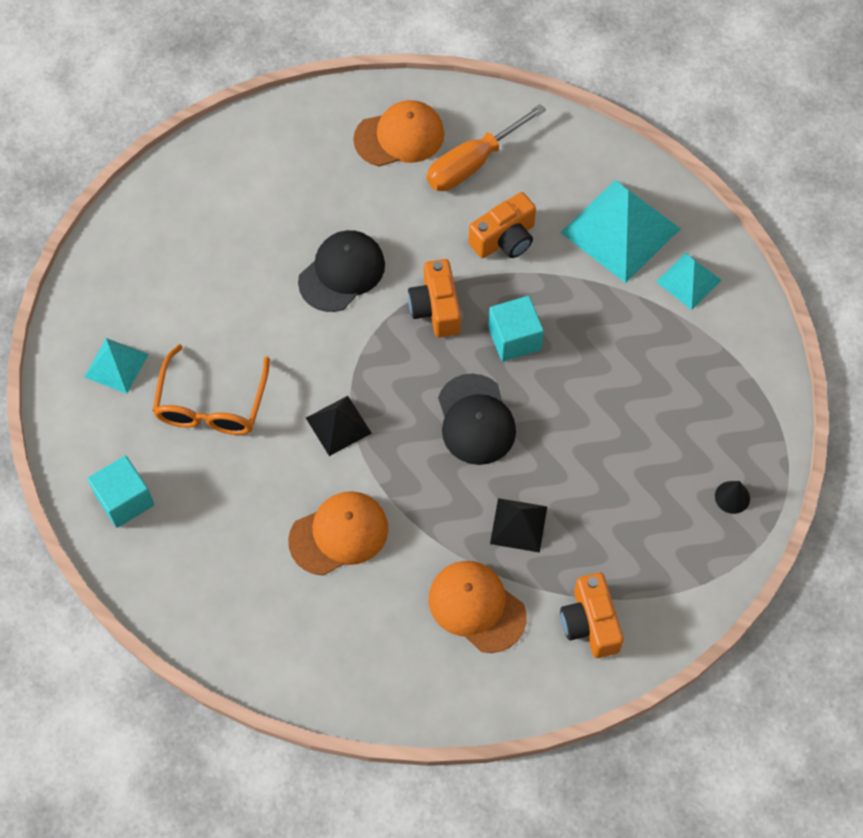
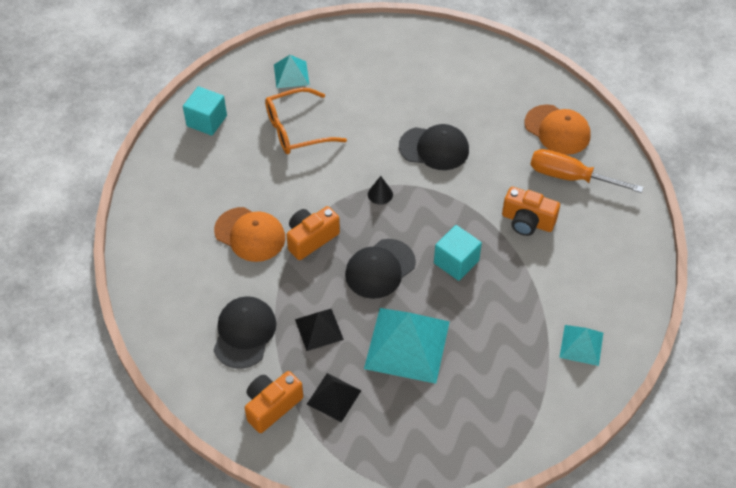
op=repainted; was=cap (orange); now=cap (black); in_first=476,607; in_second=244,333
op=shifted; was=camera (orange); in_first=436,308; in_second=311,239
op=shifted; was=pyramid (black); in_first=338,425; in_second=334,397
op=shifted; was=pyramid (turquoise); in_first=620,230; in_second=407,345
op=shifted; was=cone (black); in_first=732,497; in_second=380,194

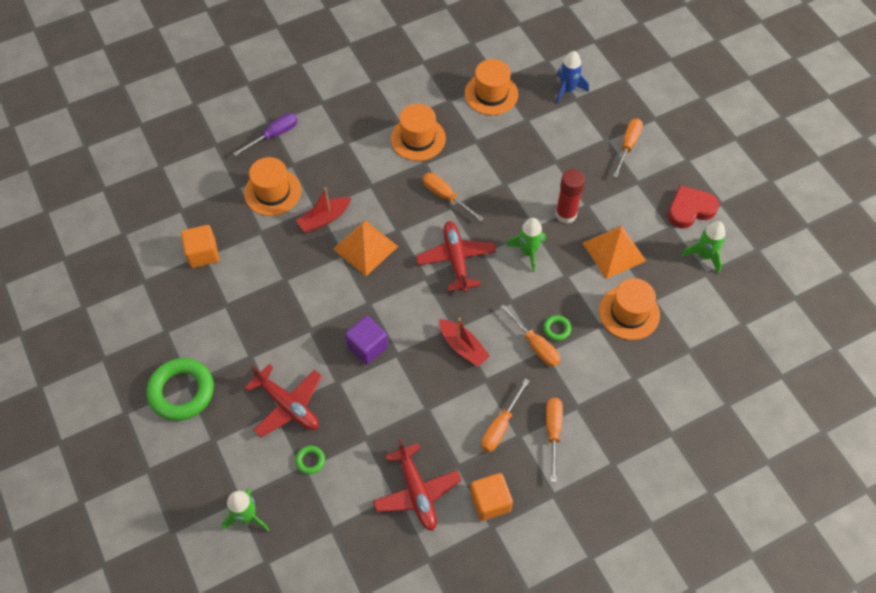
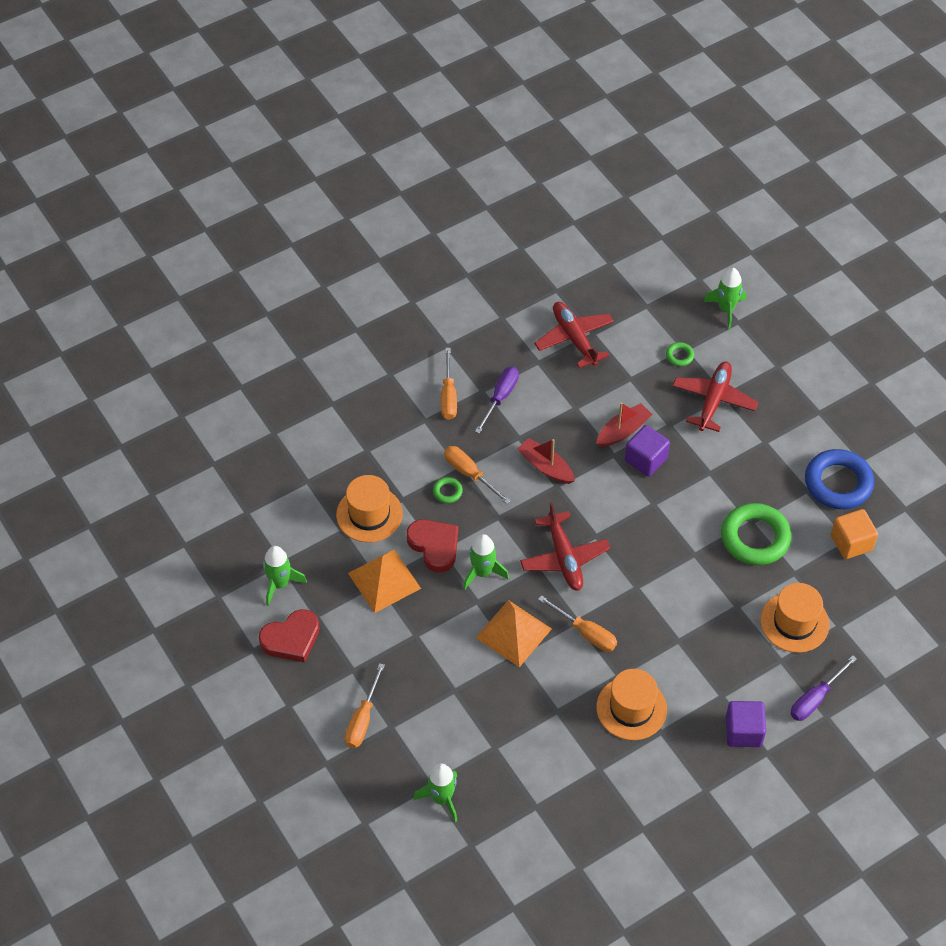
op=new; now=heart (red); in_second=434,546
op=repainted; was=rocket (blue); now=rocket (green); in_first=567,89; in_second=442,798
op=repainted; was=screwdriver (orange); now=screwdriver (purple); in_first=500,426; in_second=500,397
op=shifted; was=pyramid (orange); in_first=365,247; in_second=513,633
op=shifted; was=boat (red); in_first=324,219; in_second=623,431
op=rotated; was=plane (red); in_first=288,405; in_second=713,400; clockwise=75
op=shifted; was=ring (green); in_first=182,392; in_second=755,538
op=new; now=cube (purple); in_second=743,732
op=new; now=ring (blue); in_second=838,483
op=gone; was=hat (orange); in_first=491,94
op=gone; was=cube (orange); in_first=490,502
op=gone; was=glue stick (red); in_first=566,214

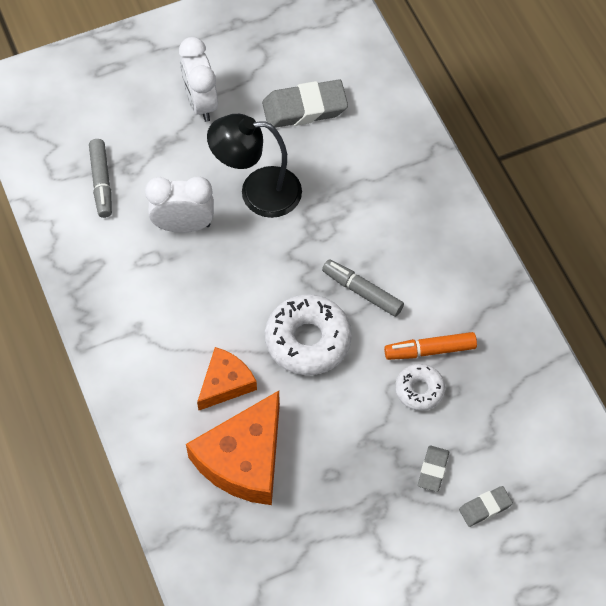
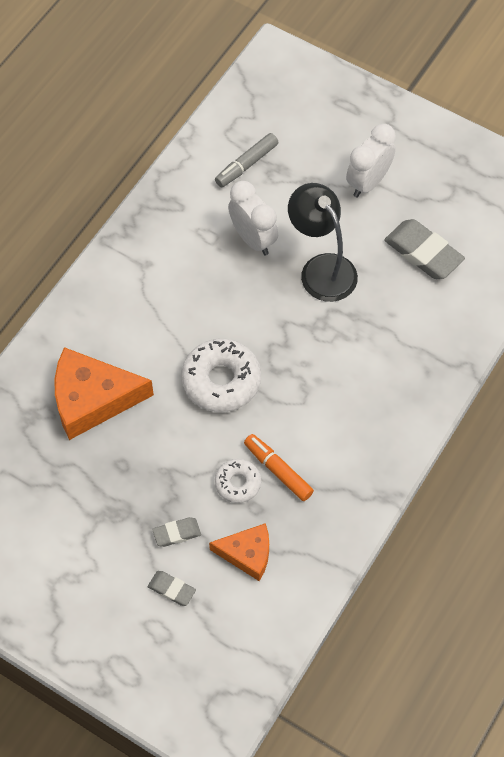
op=shifted; was=cheese (orange); in_first=225,383; in_second=247,554
op=gone; was=marker (grey); in_first=362,291

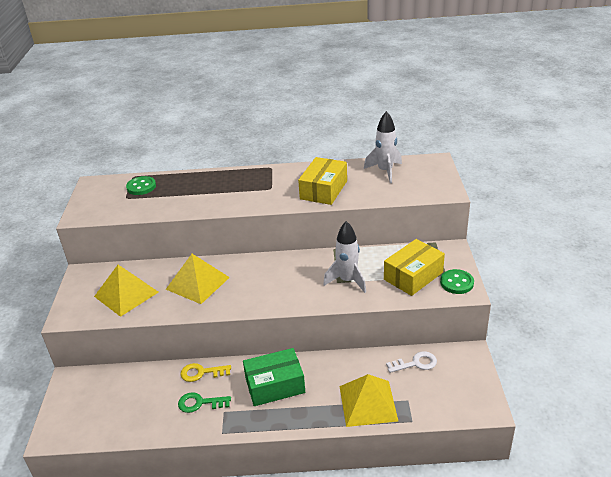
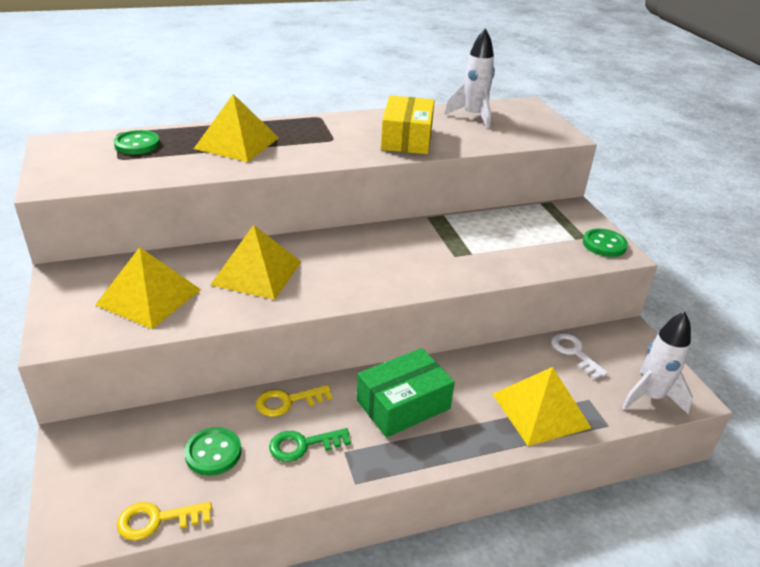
op=new; now=key (yellow); in_second=157,520
op=new; now=button (green); in_second=213,453
op=new; now=pyramid (yellow); in_second=237,143
op=rotated; was=key (white); in_first=415,363; in_second=574,352; clockwise=-90
op=shifted; was=rocket (white); in_first=347,281; in_second=650,397
op=gone; was=box (yellow); in_first=413,276

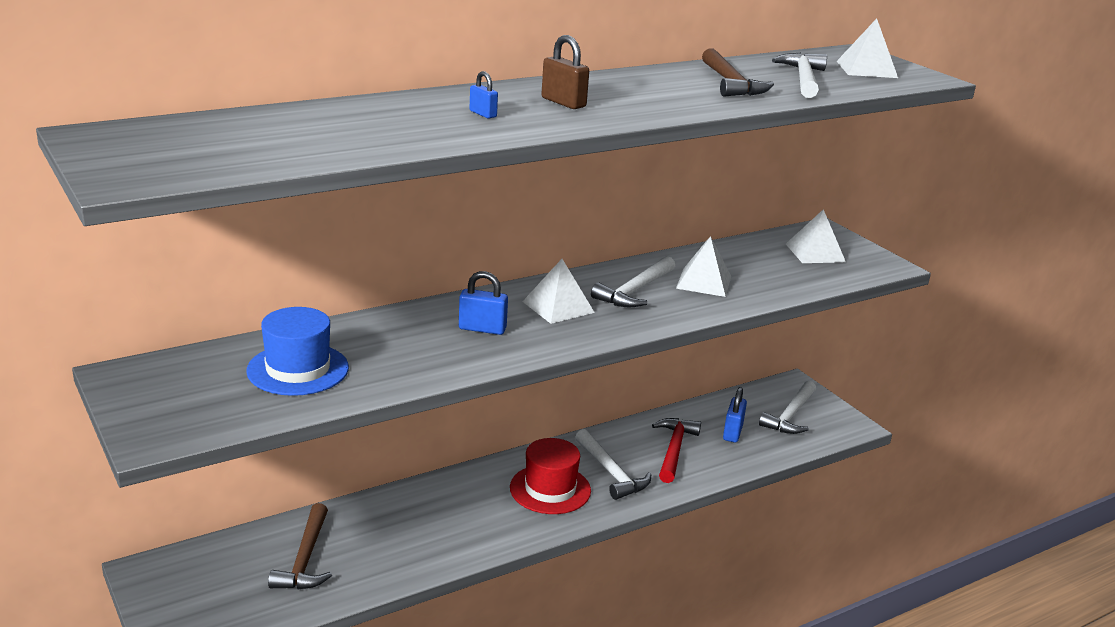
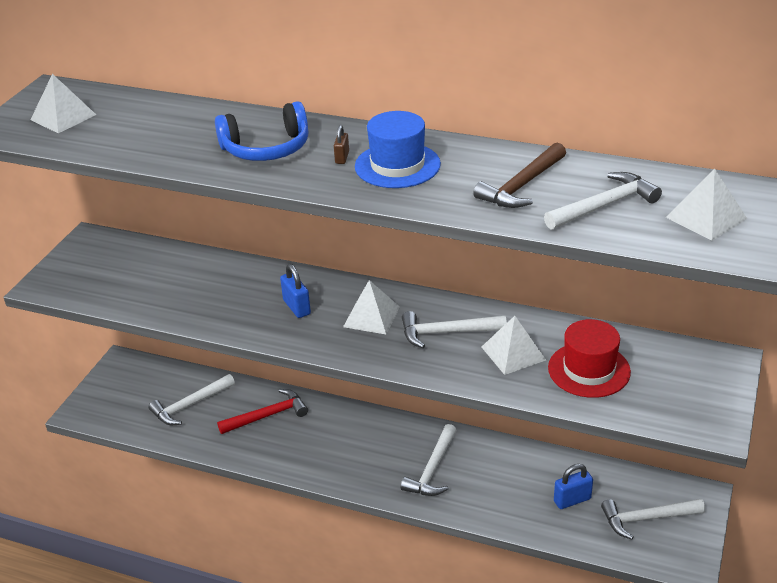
op=shifted; was=pyramid (white); in_first=815,252; in_second=63,117
op=repainted; was=hammer (brown); now=hammer (white); in_first=305,559; in_second=190,405
op=swapped; was=padlock (blue); now=headphones (blue); in_first=483,114; in_second=266,148
op=shifted; was=hammer (red); in_first=674,450; in_second=267,415
op=scaled; was=padlock (brown); in_first=563,102; in_second=342,158; ratio=0.61
op=shifted; was=hat (blue); in_first=298,369; in_second=397,165
op=shifted; was=hat (red); in_first=550,489; in_second=589,370

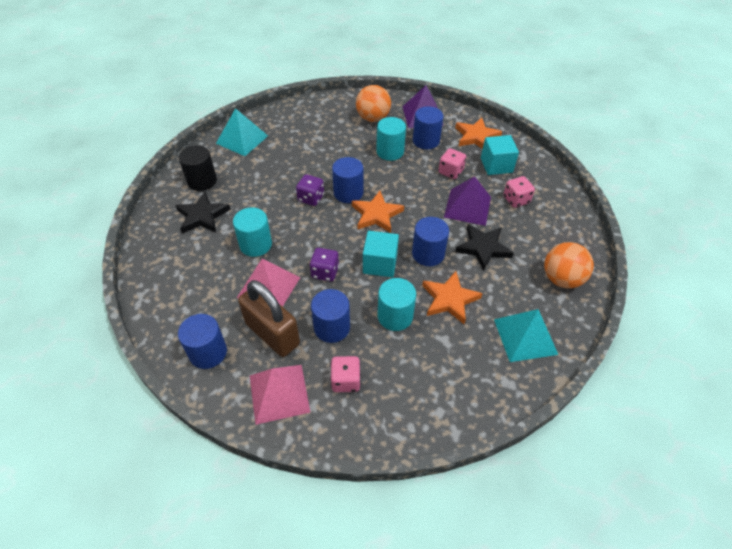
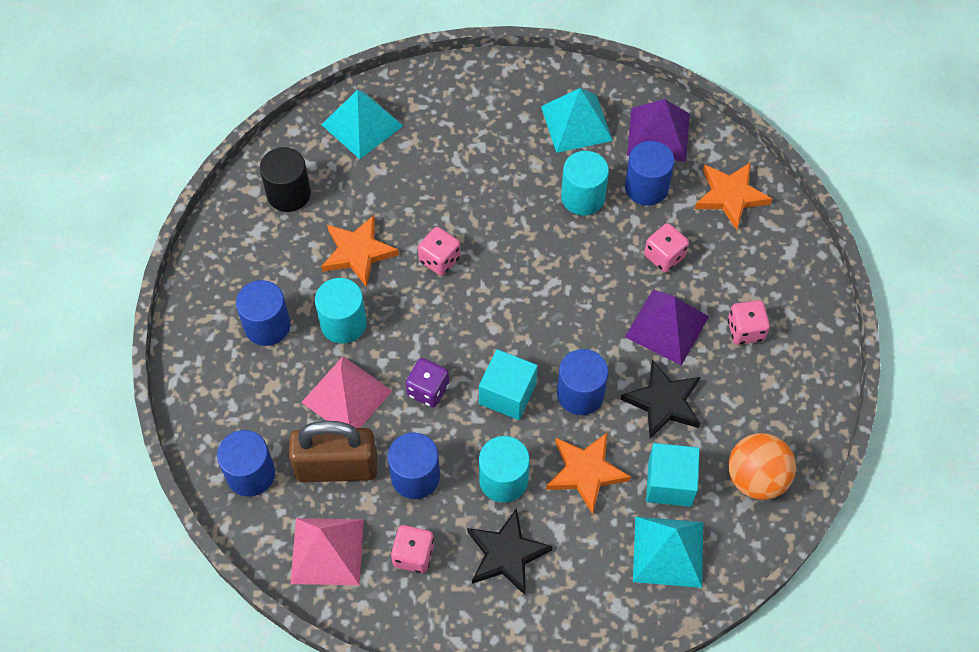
op=shifted; was=cylinder (blue); in_first=348,193; in_second=267,326
op=rotated; was=padlock (brown); in_first=272,334; in_second=336,467; clockwise=-60
op=shifted; was=star (orange); in_first=376,214; in_second=358,252
op=repainted; was=dice (purple); now=dice (pink); in_first=311,198; in_second=439,260
op=shifted; was=star (black); in_first=202,216; in_second=506,554
op=swapped; was=ball (orange); now=pyramid (turquoise); in_first=373,118; in_second=576,123
op=shifted; was=cube (turquoise); in_first=496,165; in_second=670,483

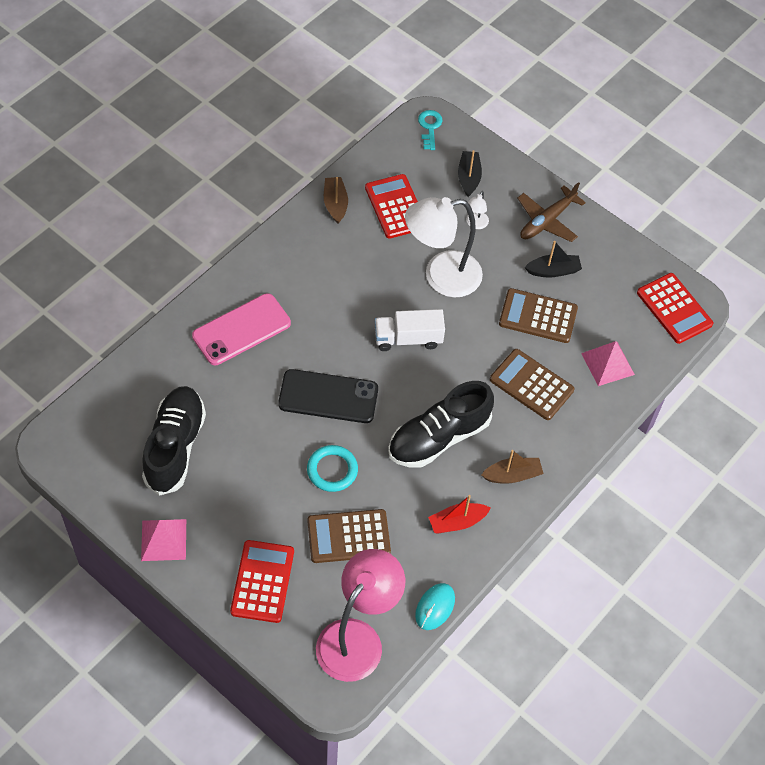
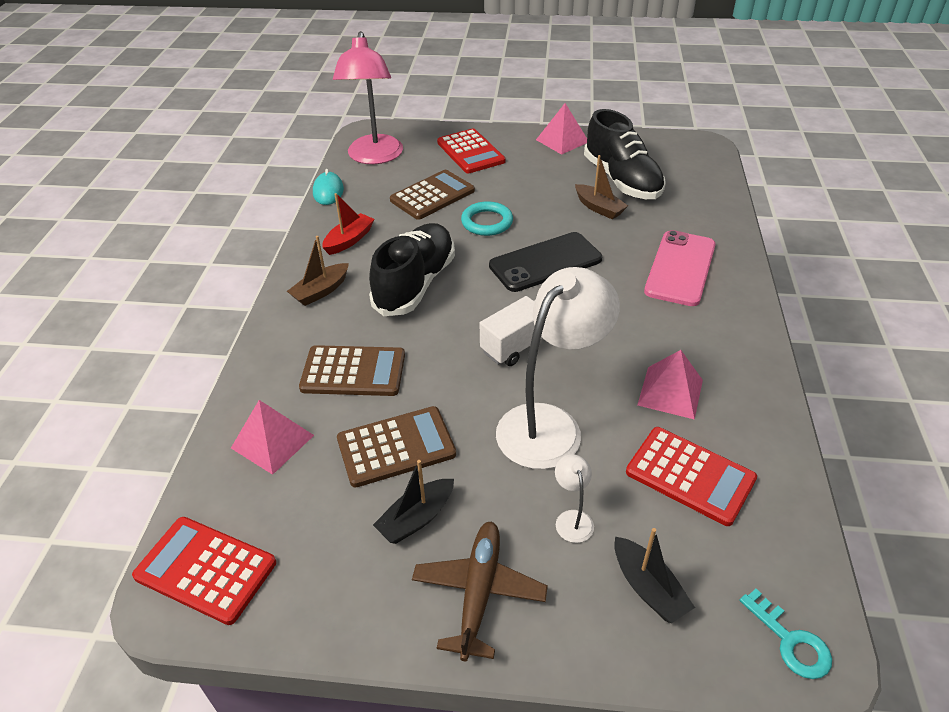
op=shifted; was=boat (brown); in_first=335,204; in_second=599,208
op=new; now=pyramid (pink); in_second=670,392

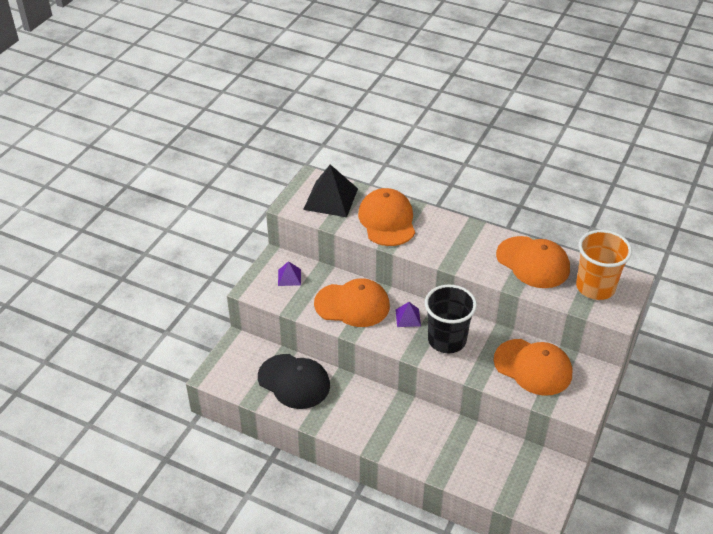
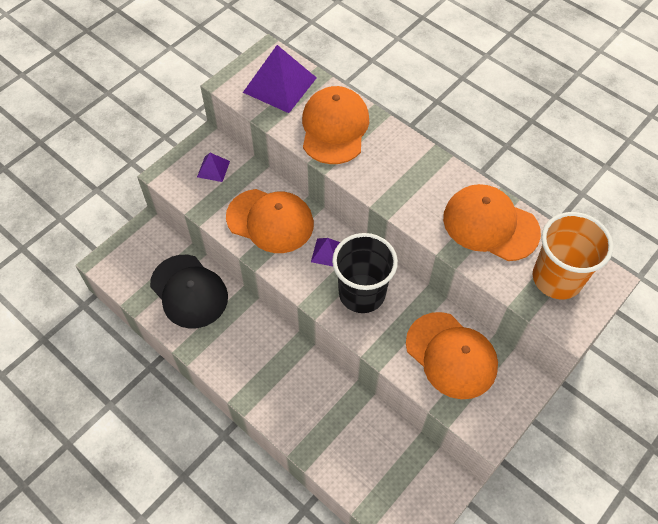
op=repainted; was=pyramid (black); now=pyramid (purple); in_first=330,199; in_second=279,85
op=rotated; was=cap (orange); in_first=533,262; in_second=490,225; clockwise=150

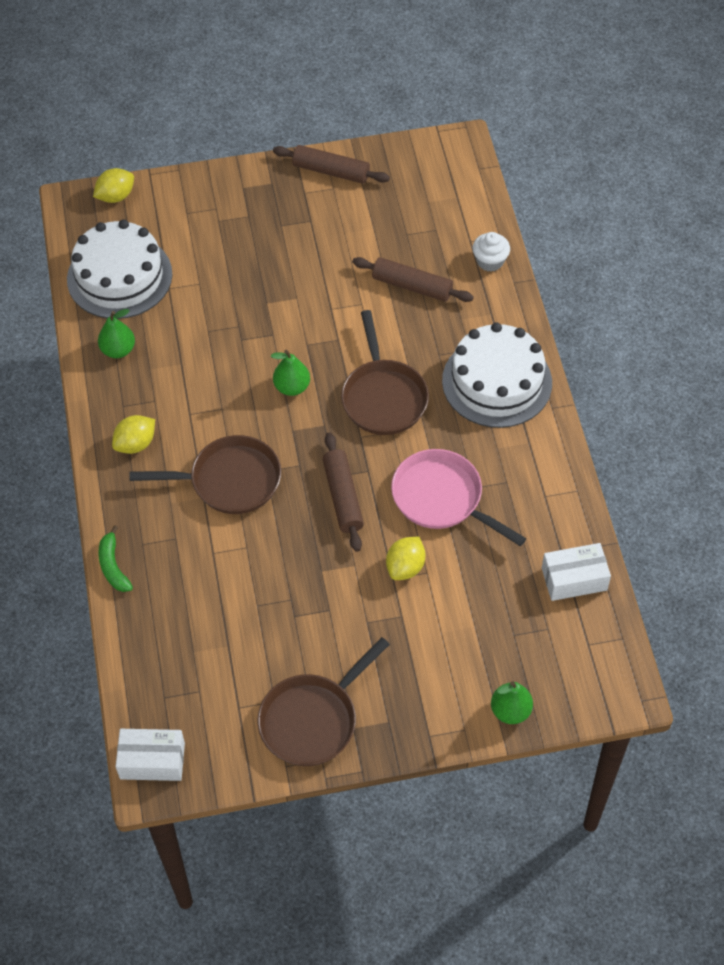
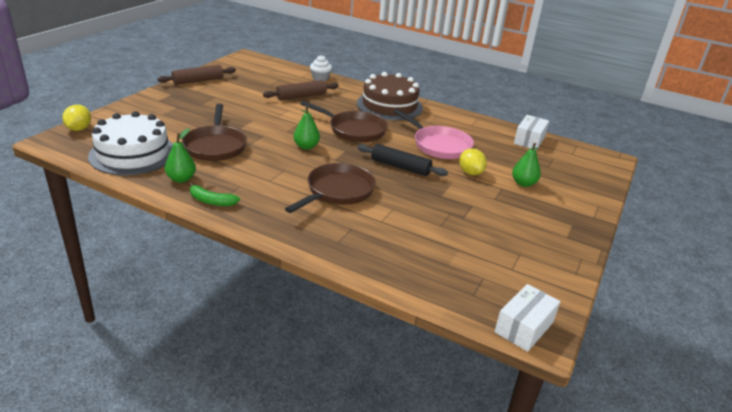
op=shifted; was=pan (brown); in_first=312,720; in_second=215,146
op=shifted; was=banana (green); in_first=113,566; in_second=211,201
op=repainted; was=cake (white); now=cake (brown); in_first=497,381; in_second=389,105
op=repainted; was=rolling pin (brown); now=rolling pin (black); in_first=343,497; in_second=400,167
op=rotated; was=pan (pink); in_first=442,498; in_second=439,145; clockwise=-120
op=shifted; was=pear (green); in_first=510,711; in_second=523,183
op=gone; was=lemon (yellow); in_first=135,444

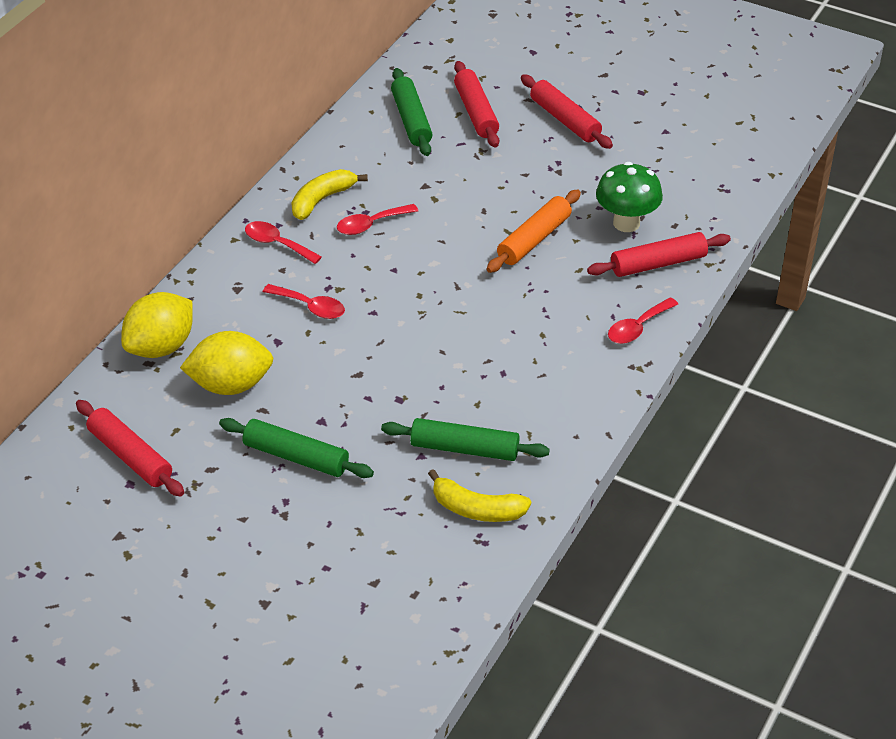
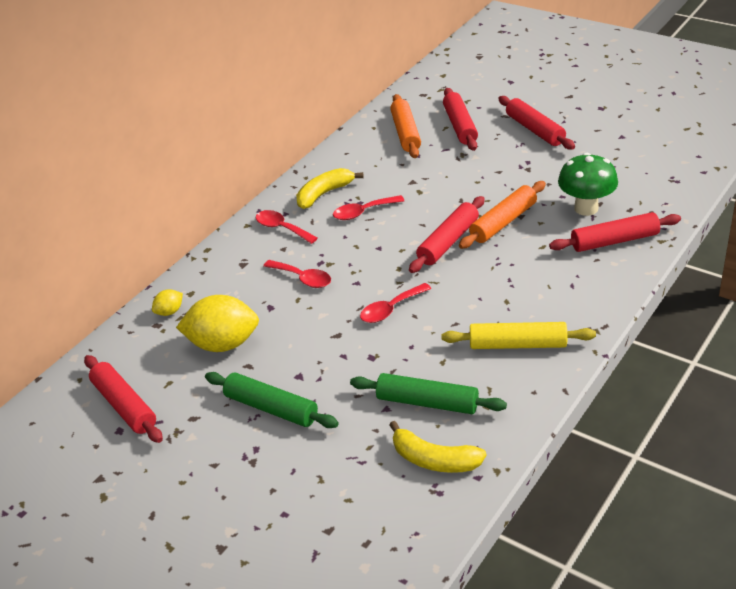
op=scaled; was=lemon (yellow); in_first=161,347; in_second=170,312; ratio=0.46
op=shifted; was=spoon (red); in_first=637,328; in_second=390,309
op=repainted; was=rolling pin (green); now=rolling pin (orange); in_first=411,120; in_second=405,133
op=new; now=rolling pin (red); in_second=448,242
op=new; now=rolling pin (yellow); in_second=517,344

